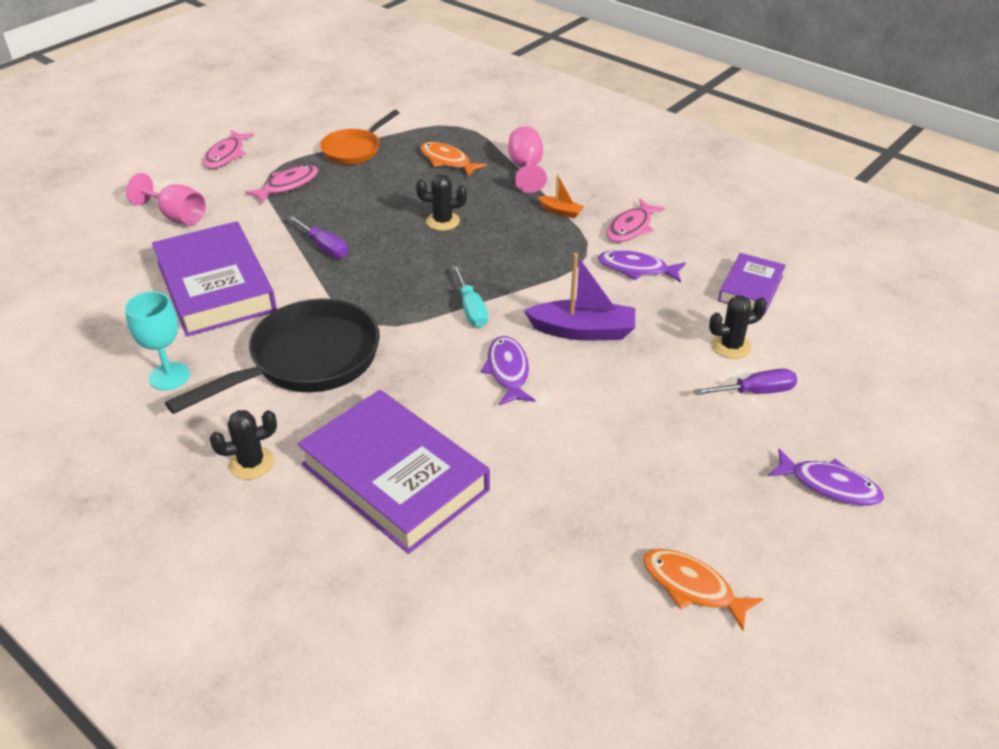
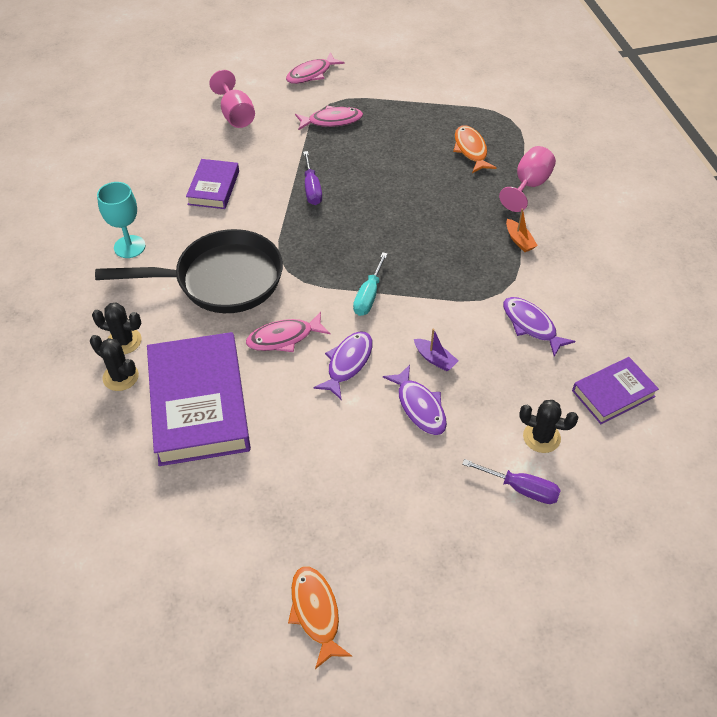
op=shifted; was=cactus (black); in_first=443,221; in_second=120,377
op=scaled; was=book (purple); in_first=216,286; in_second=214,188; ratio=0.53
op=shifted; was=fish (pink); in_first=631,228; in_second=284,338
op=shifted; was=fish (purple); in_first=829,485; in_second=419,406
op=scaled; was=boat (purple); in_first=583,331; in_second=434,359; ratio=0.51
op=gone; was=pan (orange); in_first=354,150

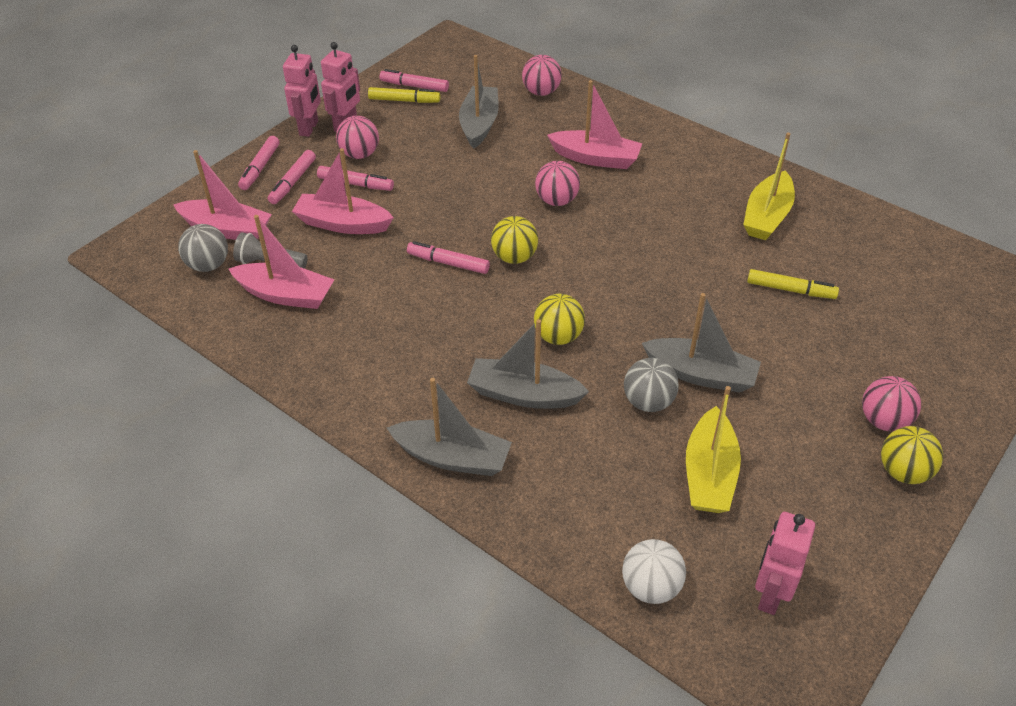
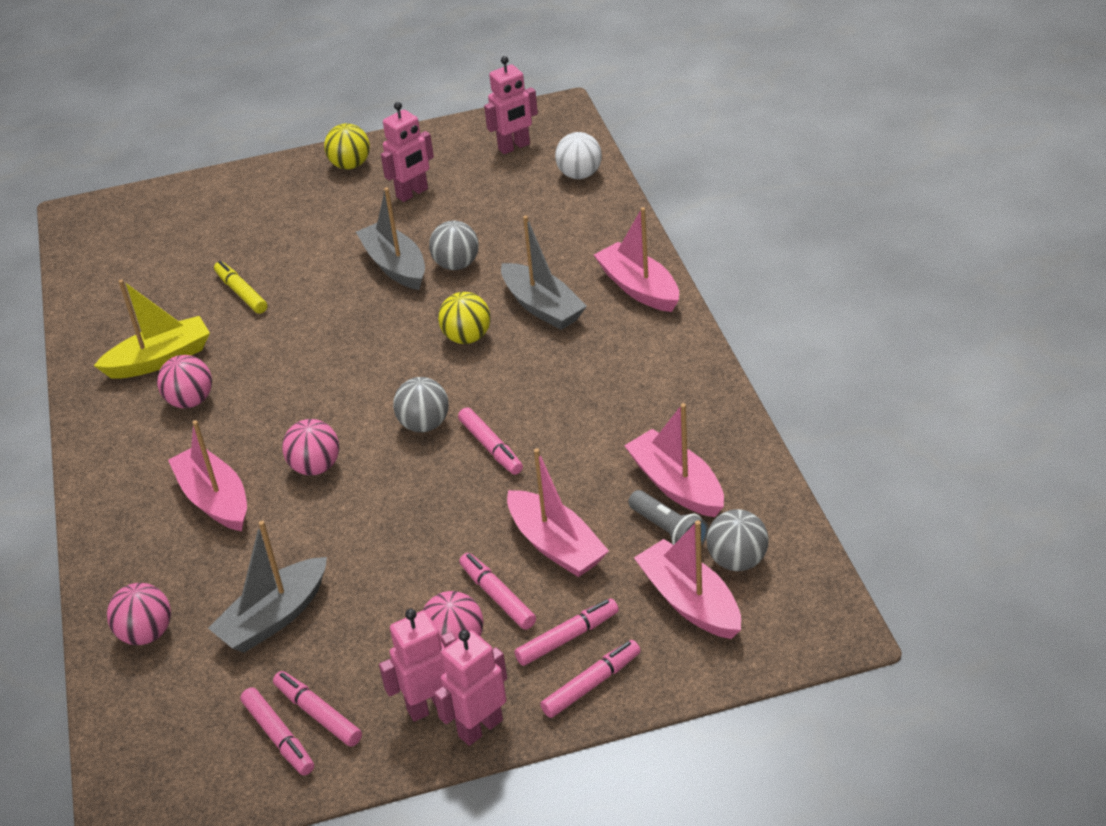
op=shifted; was=ball (pink); in_first=883,421; in_second=190,401
op=repainted; was=marker (yellow); now=marker (pink); in_first=404,101; in_second=318,714
op=new; now=robot (pink); in_second=412,193
op=repainted; was=ball (yellow); now=ball (grey); in_first=514,257; in_second=424,424
op=repainted; was=boat (grey); now=boat (pink); in_first=452,457; in_second=639,288
op=gone; was=boat (yellow); in_first=709,474

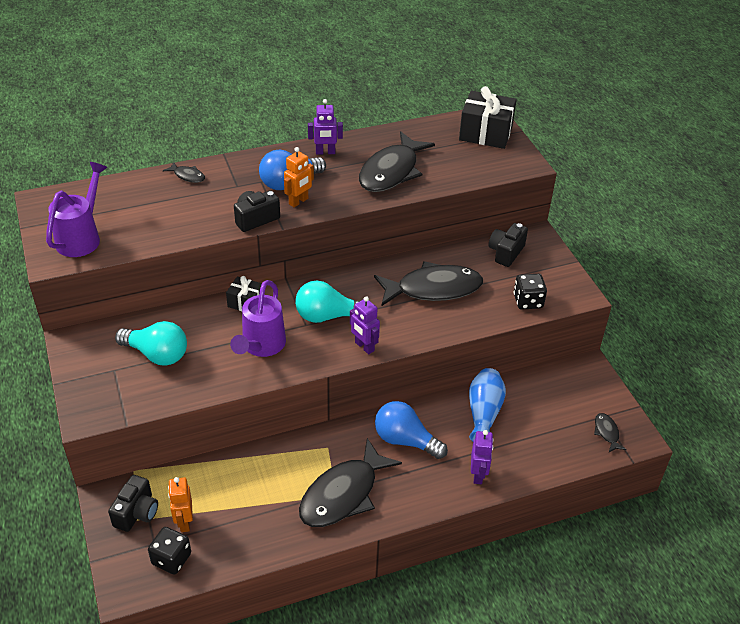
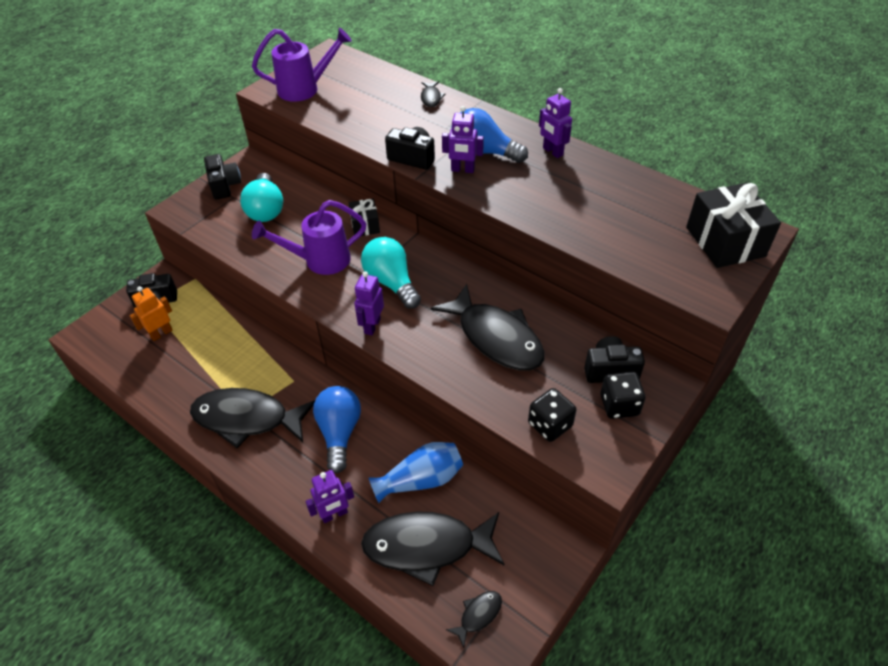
op=new; now=camera (black); in_second=224,186
op=shifted; was=fish (black); in_first=391,171; in_second=427,546
op=repainted; was=robot (orange); now=robot (purple); in_first=298,201; in_second=462,170
op=shifted; was=dice (black); in_first=171,559; in_second=619,405

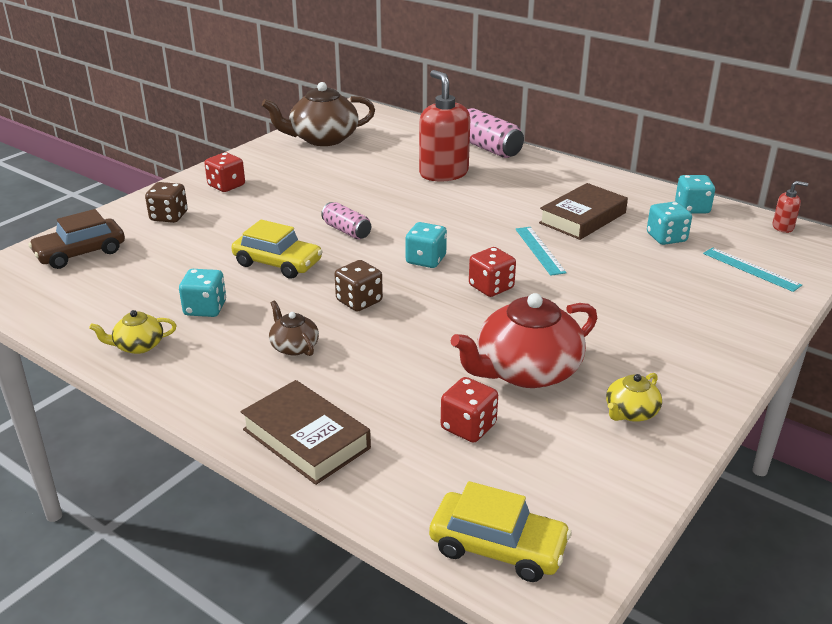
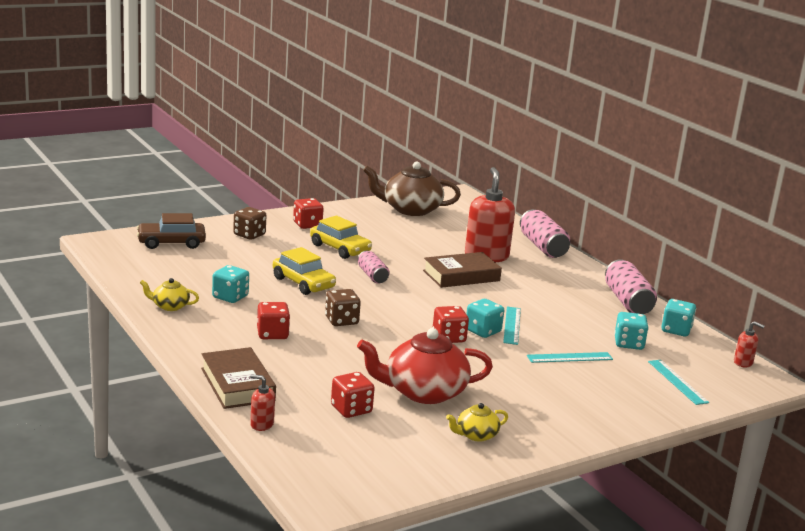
op=new; now=soap dispenser (red); in_second=261,424
op=swapped; was=teapot (brown); now=dice (red); in_first=294,346; in_second=272,334
op=shifted; was=car (yellow); in_first=498,547; in_second=340,248
op=shifted; was=book (brown); in_first=582,218; in_second=461,276
op=shifted; was=dice (turquoise); in_first=426,260; in_second=483,331
op=new; now=ruler (turquoise); in_second=569,357
op=new; now=can (pink); in_second=627,301

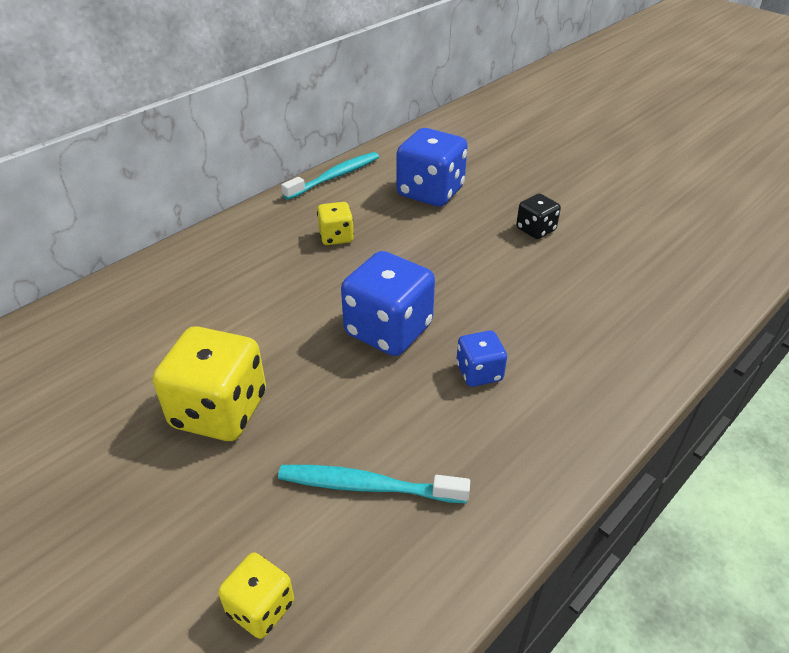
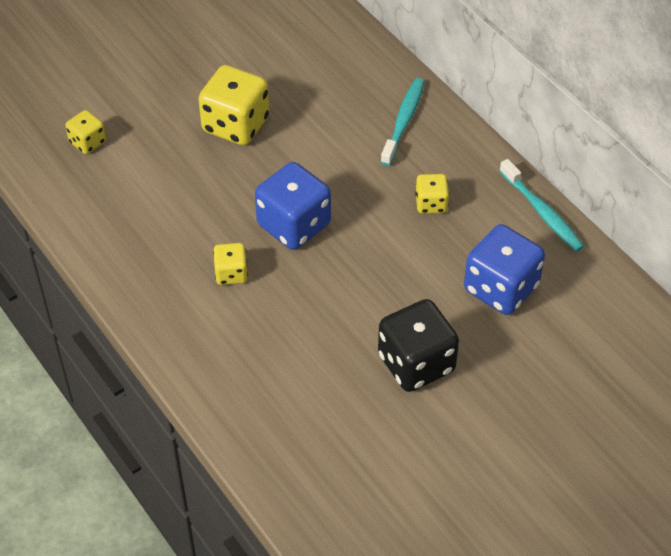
op=repainted; was=dice (blue); now=dice (yellow); in_first=479,372; in_second=231,273
op=scaled; was=dice (black); in_first=535,230; in_second=416,363; ratio=1.88
op=shifted; was=toothbrush (turquoise); in_first=367,486; in_second=403,121

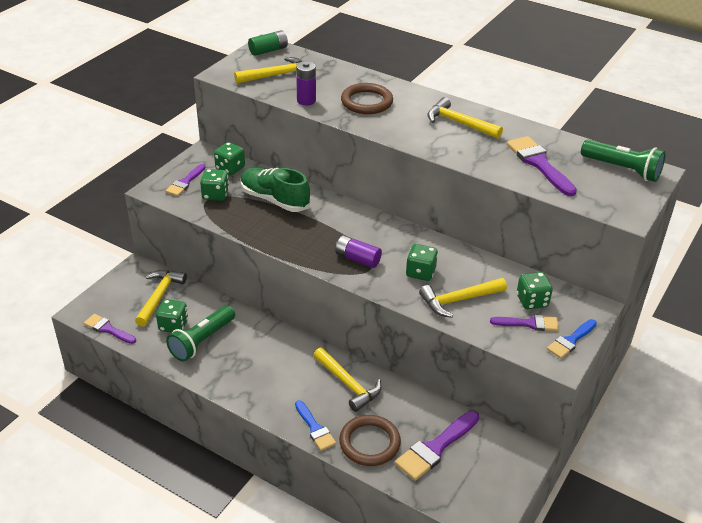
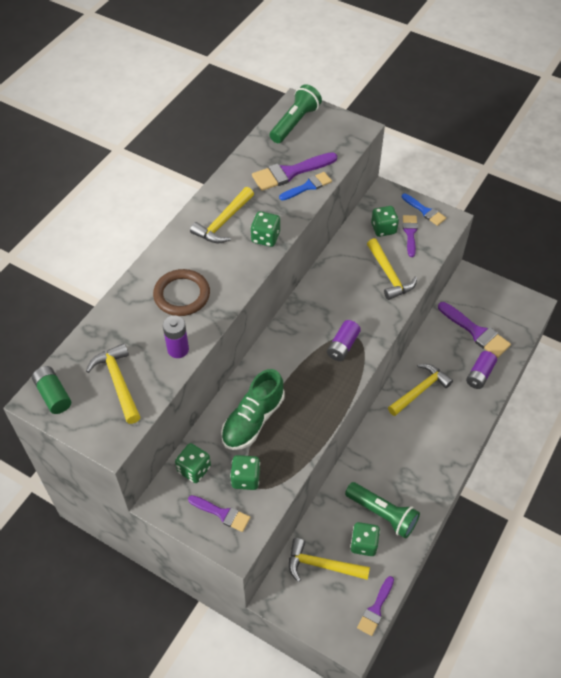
op=shifted; was=dice (green); in_first=420,272; in_second=265,237
op=shifted; was=brush (blue); in_first=315,428; in_second=308,186
op=swapped; was=ring (brown); now=battery (purple); in_first=369,443; in_second=479,374

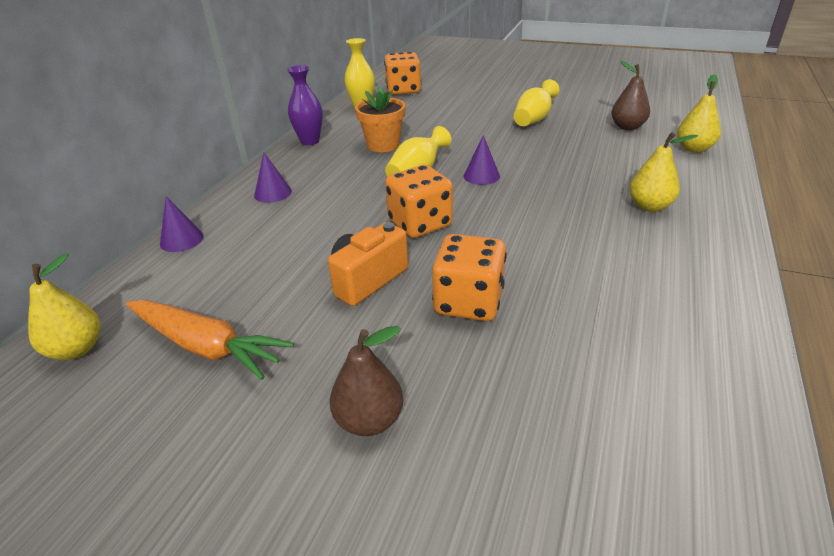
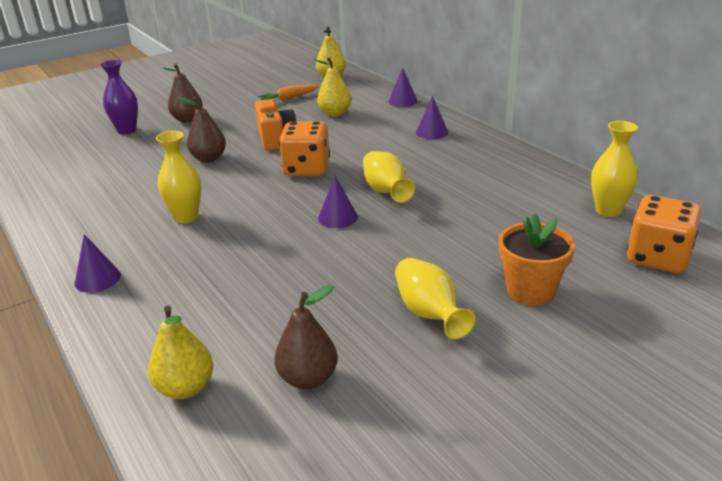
op=new; now=cone (purple); in_second=97,279
op=shifted; was=vase (purple); in_first=310,141; in_second=127,130
op=new; now=vase (yellow); in_second=186,217
op=swapped; was=dice (orange); now=pear (brown); in_first=468,302; in_second=208,158
op=scaled; was=carrot (orange); in_first=206,346; in_second=289,98; ratio=0.6
op=shifted; was=pear (yellow); in_first=649,206; in_second=335,113
op=shifted; was=flower pot (orange); in_first=383,145; in_second=530,291

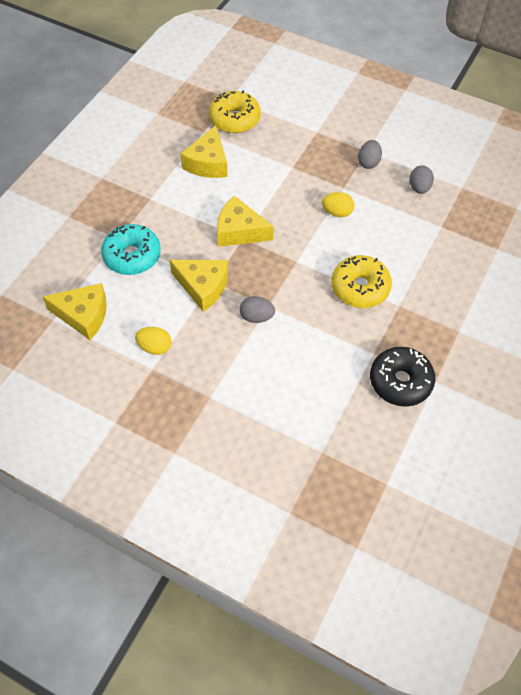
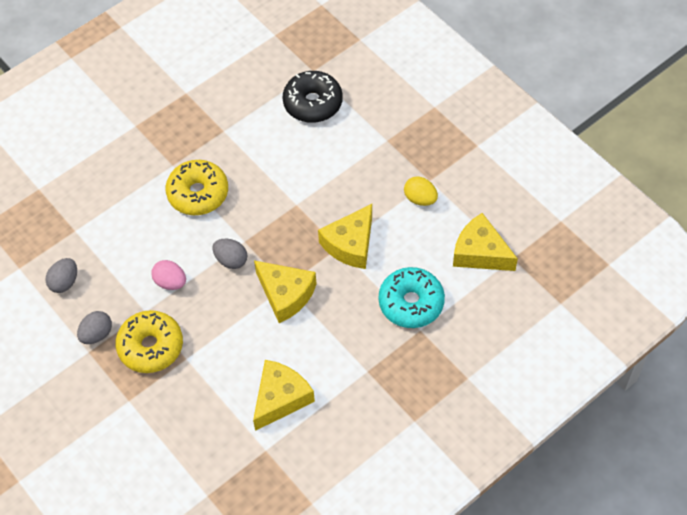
op=shifted; was=donut (yellow); in_first=235,119; in_second=151,347
op=repainted; was=egg (yellow); now=egg (pink); in_first=337,212; in_second=170,282
op=shifted; was=egg (grey); in_first=256,317; in_second=231,260
op=shifted; was=donut (black); in_first=400,381; in_second=313,103
op=rotated; was=cheese (yellow); in_first=203,286; in_second=350,244; clockwise=-105

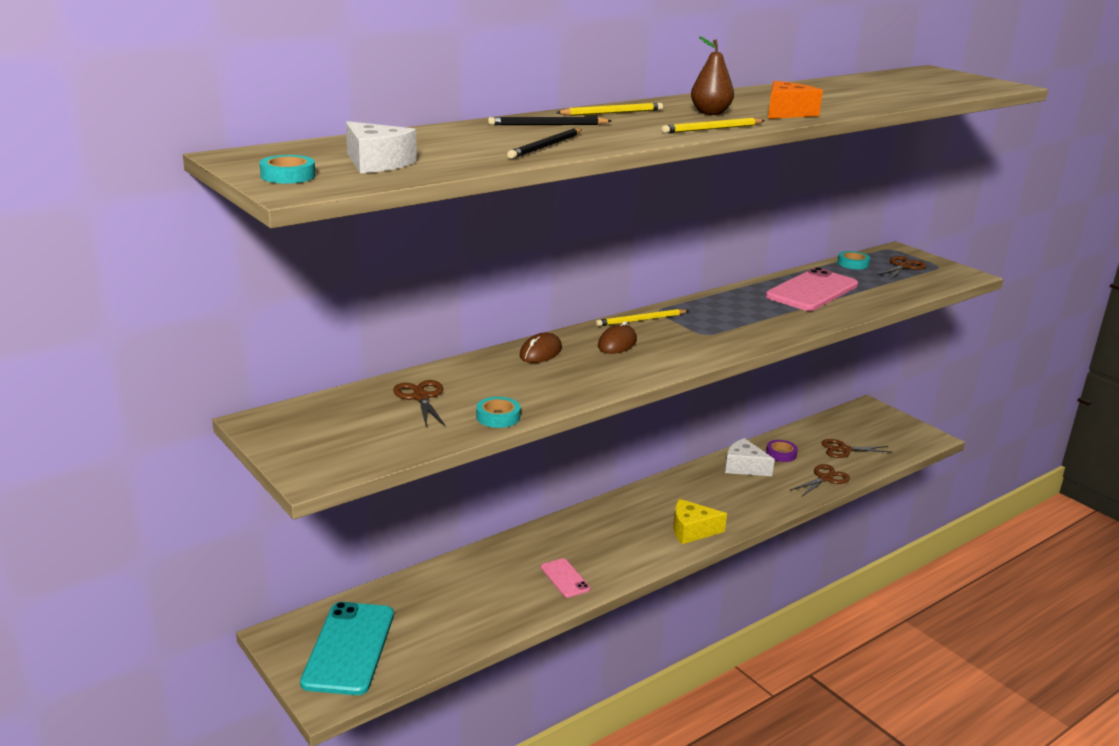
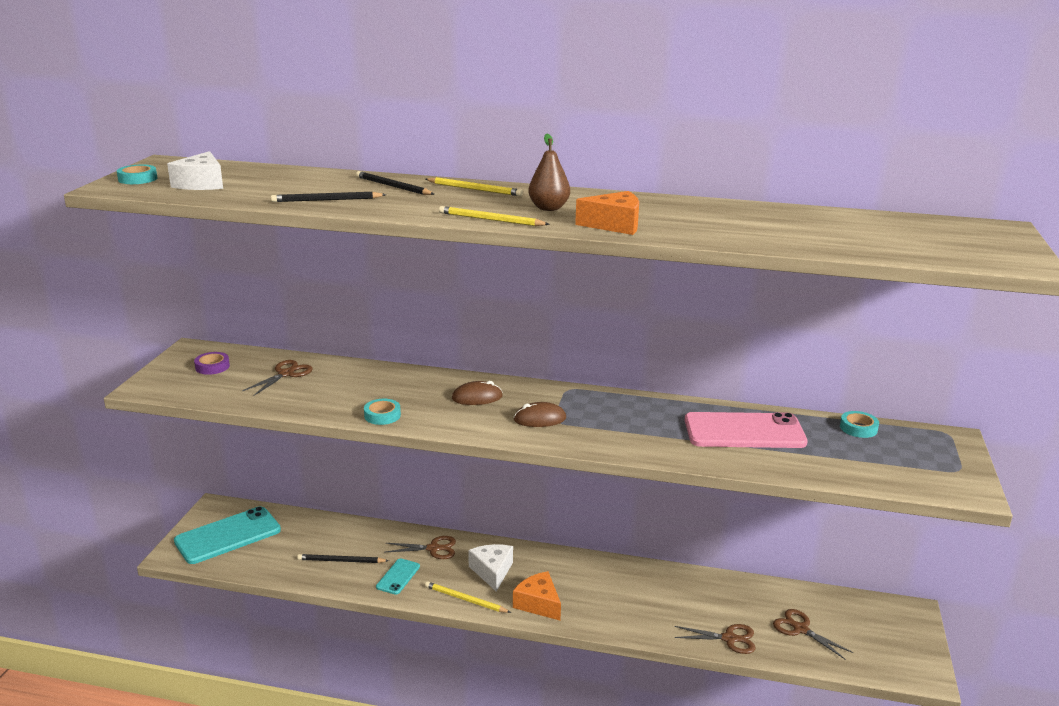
op=shifted; was=tape (purple); in_first=781,454; in_second=212,367
op=new; now=pencil (black); in_second=341,561
op=shifted; was=tape (turquoise); in_first=498,417; in_second=382,415
op=repainted; was=phone (pink); now=phone (turquoise); in_first=565,578; in_second=398,576
op=shifted; was=scissors (brown); in_first=903,266; in_second=433,548
op=shifted; was=pencil (yellow); in_first=641,320; in_second=465,599
op=shifted; was=cheese (white); in_first=744,467; in_second=492,572
op=shifted; was=mouse (brown); in_first=540,352; in_second=539,419
op=repainted; was=cheese (yellow); now=cheese (orange); in_first=692,530; in_second=538,604

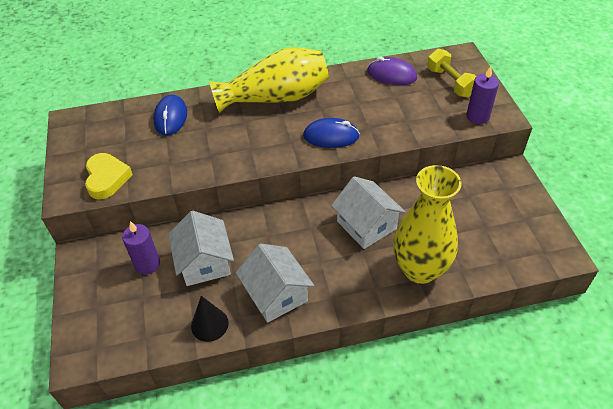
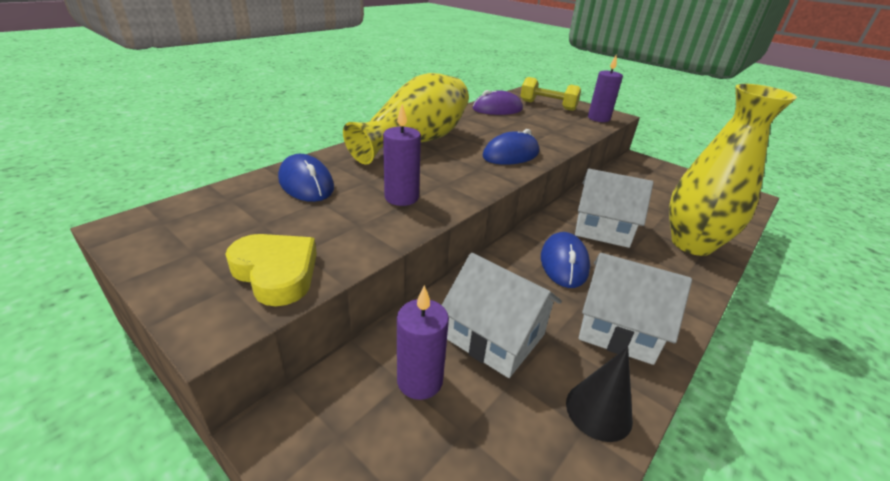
op=new; now=candle (purple); in_second=401,197
op=new; now=mouse (blue); in_second=563,263

